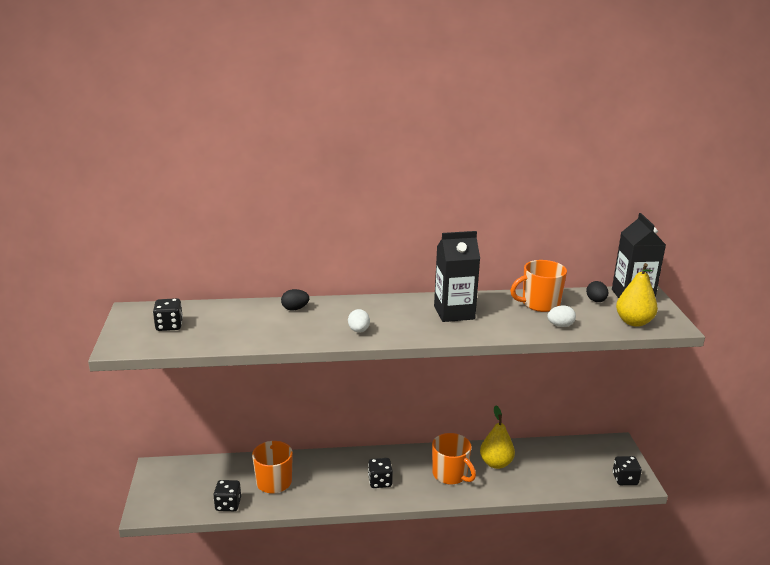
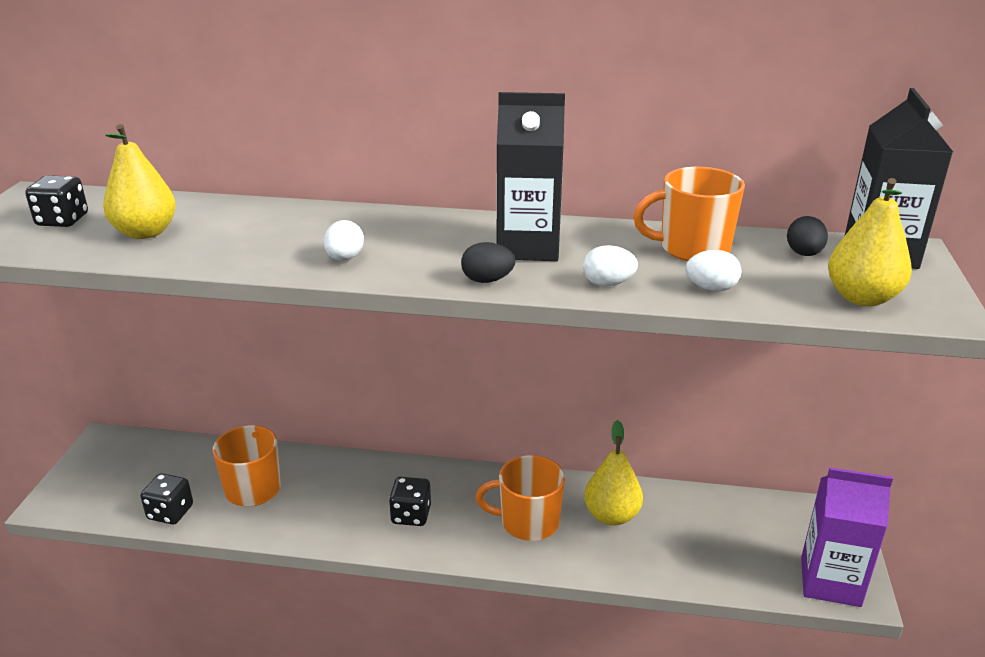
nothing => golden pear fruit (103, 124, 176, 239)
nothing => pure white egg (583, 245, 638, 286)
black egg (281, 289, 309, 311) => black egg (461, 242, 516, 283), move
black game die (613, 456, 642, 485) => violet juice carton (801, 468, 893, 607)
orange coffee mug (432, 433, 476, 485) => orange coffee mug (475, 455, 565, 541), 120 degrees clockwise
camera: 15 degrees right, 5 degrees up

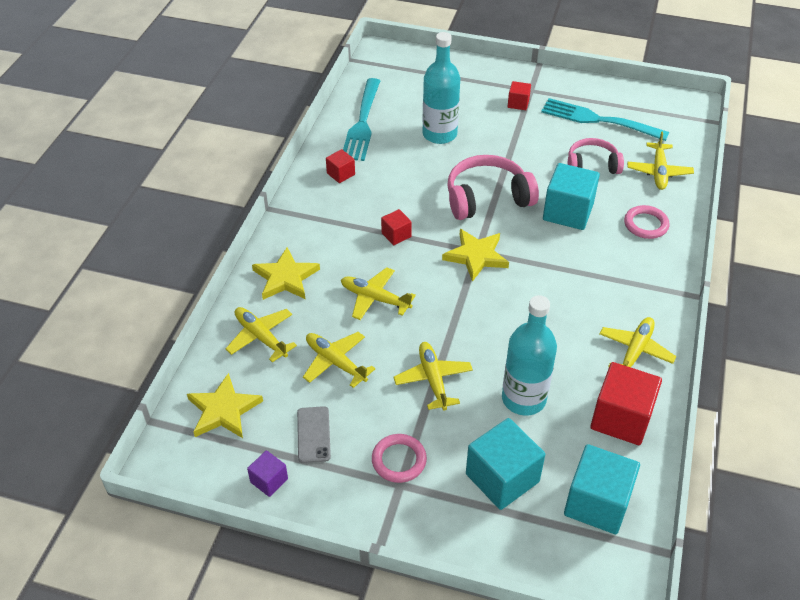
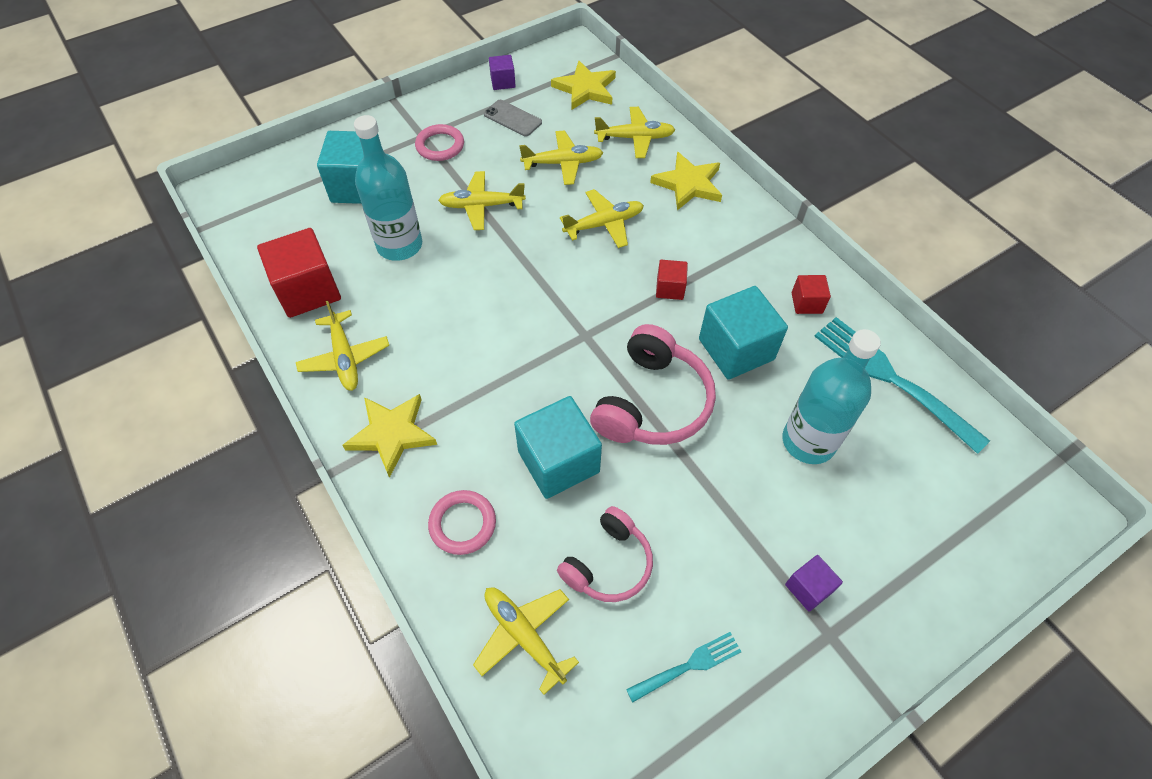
golden star (442, 229, 509, 282) => golden star (342, 394, 437, 478), move
aqua cube (564, 444, 640, 534) => aqua cube (699, 286, 788, 380), move
red cube (508, 81, 531, 110) => violet cube (785, 555, 843, 612)
golden toy plane (394, 342, 473, 411) => golden toy plane (438, 171, 526, 230), 150 degrees clockwise
aqua dinner fork (541, 98, 669, 141) => aqua dinner fork (626, 632, 742, 703), x0.52
camera: 130 degrees right, 10 degrees up

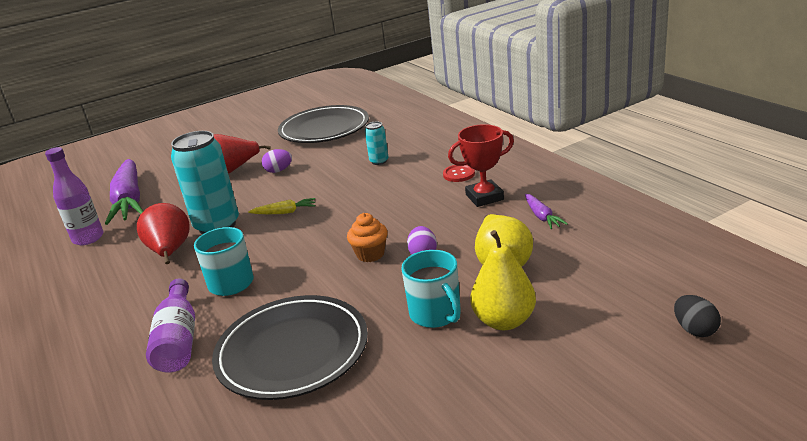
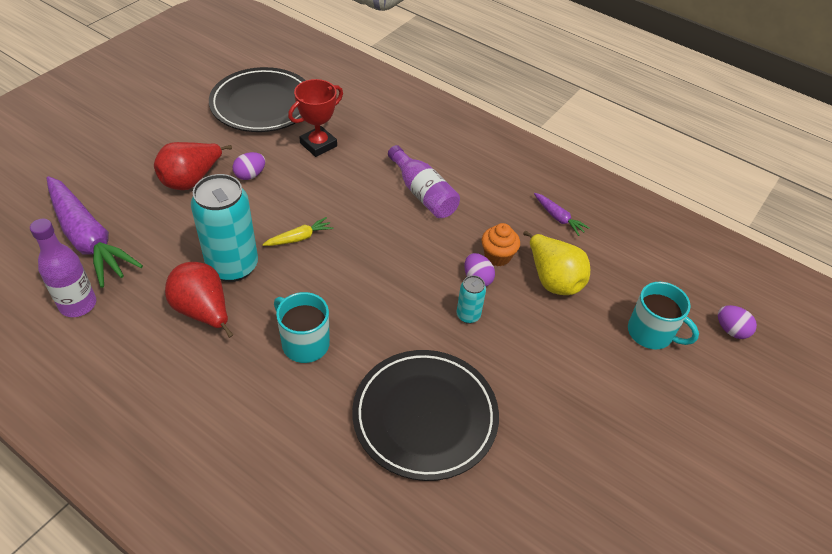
red shirt button (443, 165, 475, 182) => nothing
golden pear fruit (471, 230, 536, 330) => nothing
violet bottle (146, 278, 195, 373) => violet bottle (388, 145, 460, 218), move
orange muffin (347, 213, 388, 262) => orange muffin (482, 223, 520, 266), move
aqua soda can (365, 122, 388, 165) => aqua soda can (457, 275, 486, 324), move
aqua coffee mug (402, 250, 461, 328) => aqua coffee mug (628, 282, 699, 349), move
red trophy (448, 124, 514, 207) => red trophy (288, 79, 343, 157), move
black egg (674, 295, 721, 337) => violet egg (718, 305, 757, 339)
camera: 30 degrees left, 20 degrees up

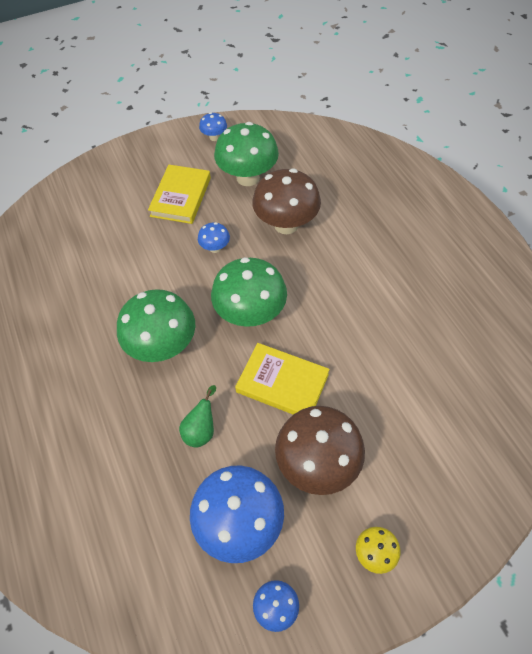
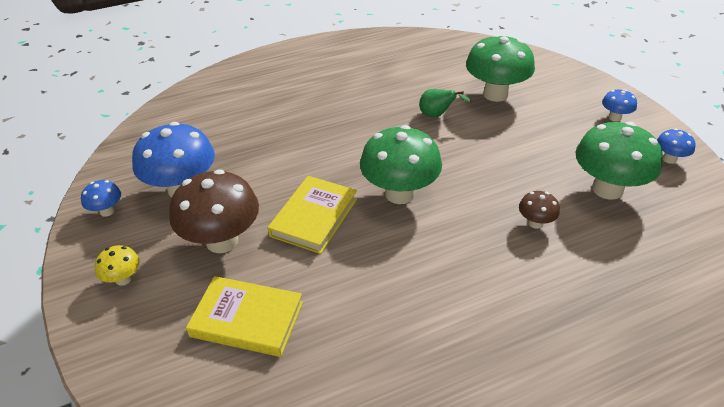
emerald mushroom (117, 289, 195, 362) => emerald mushroom (466, 34, 535, 102), move
golden hardback (148, 165, 211, 224) => golden hardback (186, 276, 303, 357), move
emerald pear fruit (179, 385, 216, 447) => emerald pear fruit (419, 89, 471, 117), move
cobalt mushroom (198, 222, 230, 253) => cobalt mushroom (602, 89, 637, 122), move
brown mushroom (252, 169, 321, 234) => brown mushroom (519, 191, 560, 229), x0.47
camera: 90 degrees right, 15 degrees down

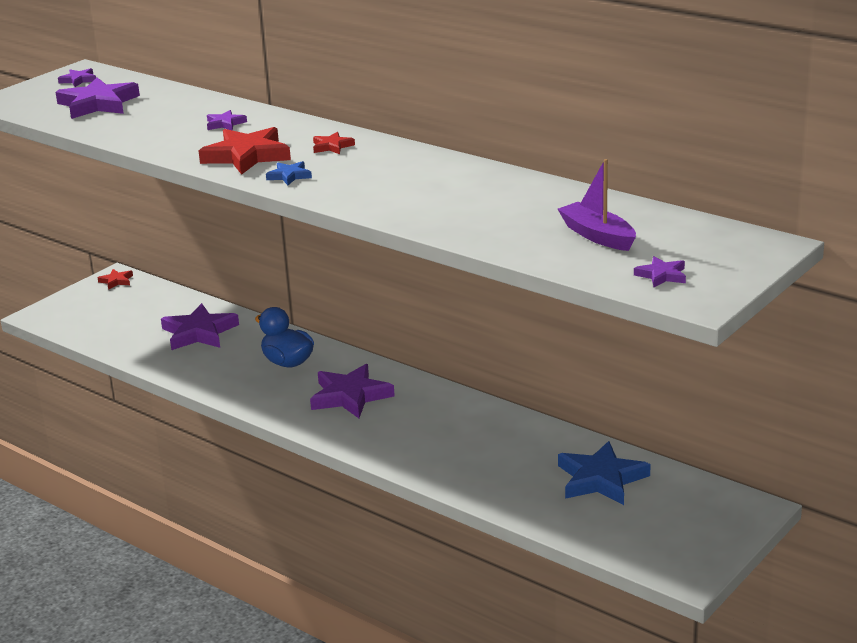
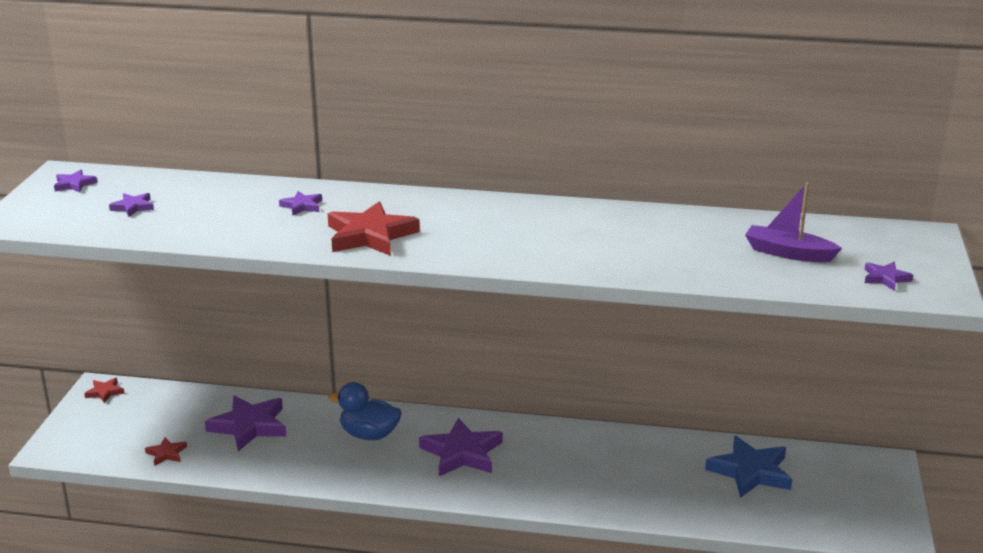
cobalt star (266, 161, 312, 185) => nothing
red star (313, 132, 355, 154) => red star (145, 437, 187, 466), move
violet star (56, 77, 140, 119) => violet star (109, 193, 154, 217), x0.49
camera: 30 degrees left, 0 degrees up

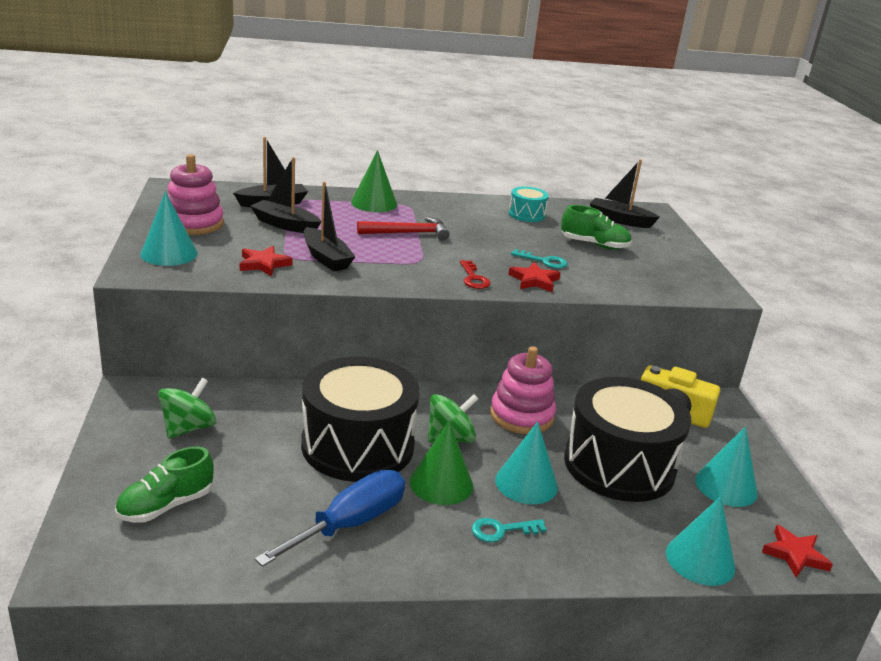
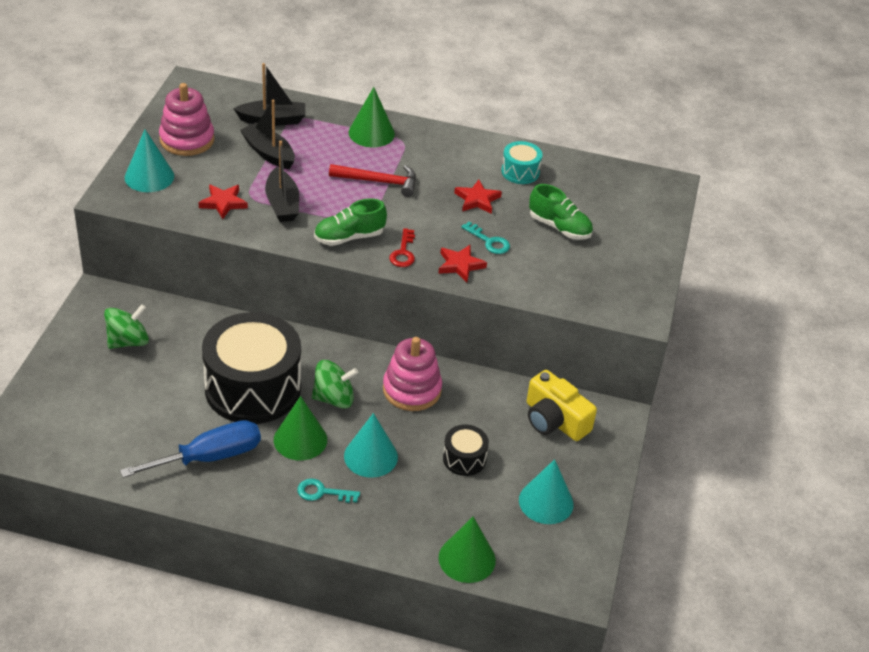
black boat (590, 159, 660, 228) => nothing
emerald shoe (115, 447, 214, 523) => emerald shoe (314, 198, 387, 246), move
red star (762, 525, 833, 577) => red star (454, 180, 502, 214), move
aqua cone shape (666, 496, 736, 586) => emerald cone shape (438, 517, 496, 583)
black drum (564, 377, 692, 502) => black drum (443, 425, 489, 476), x0.44
camera: 20 degrees right, 15 degrees up

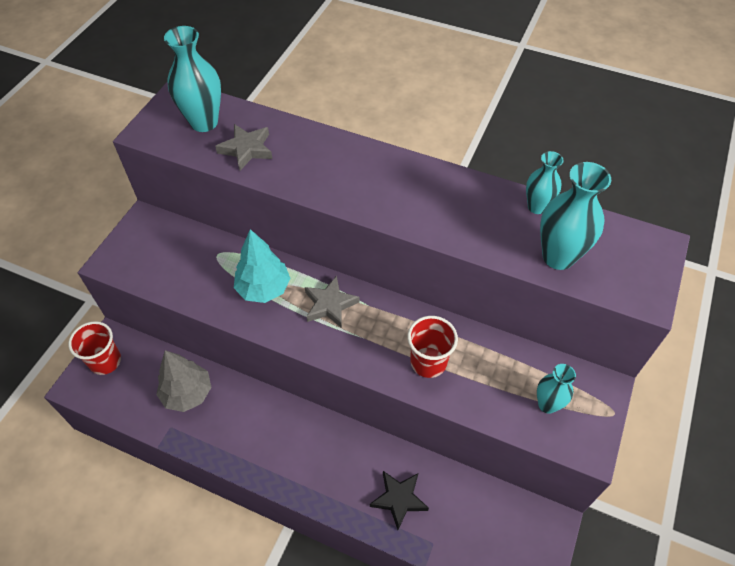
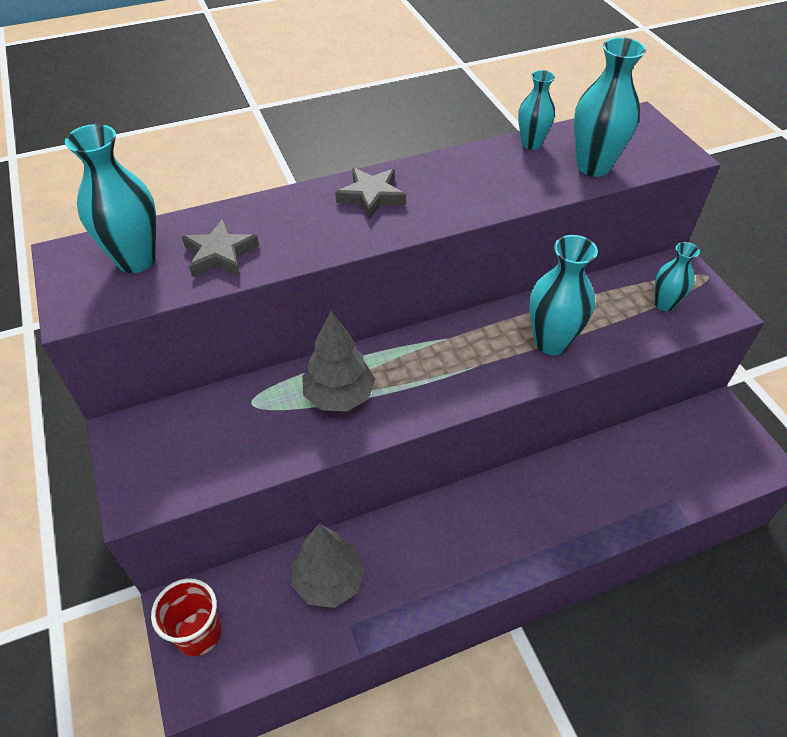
black star (370, 471, 429, 530) => nothing
gray star (305, 276, 360, 328) => gray star (335, 168, 406, 220), move
red cup (407, 316, 458, 378) => aqua vase (529, 235, 598, 355)
aqua fir tree (234, 229, 291, 303) => gray fir tree (302, 311, 375, 412)
camera: 45 degrees left, 5 degrees down

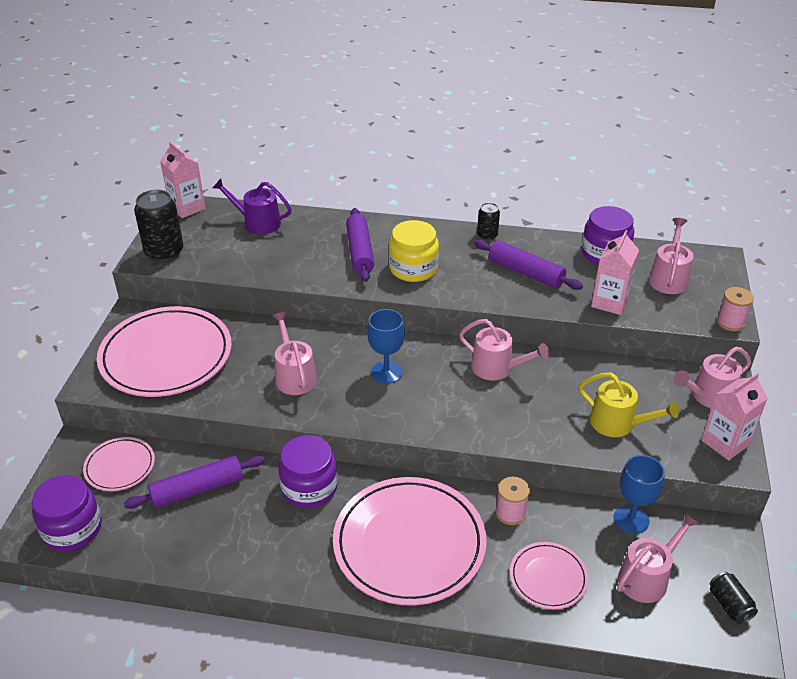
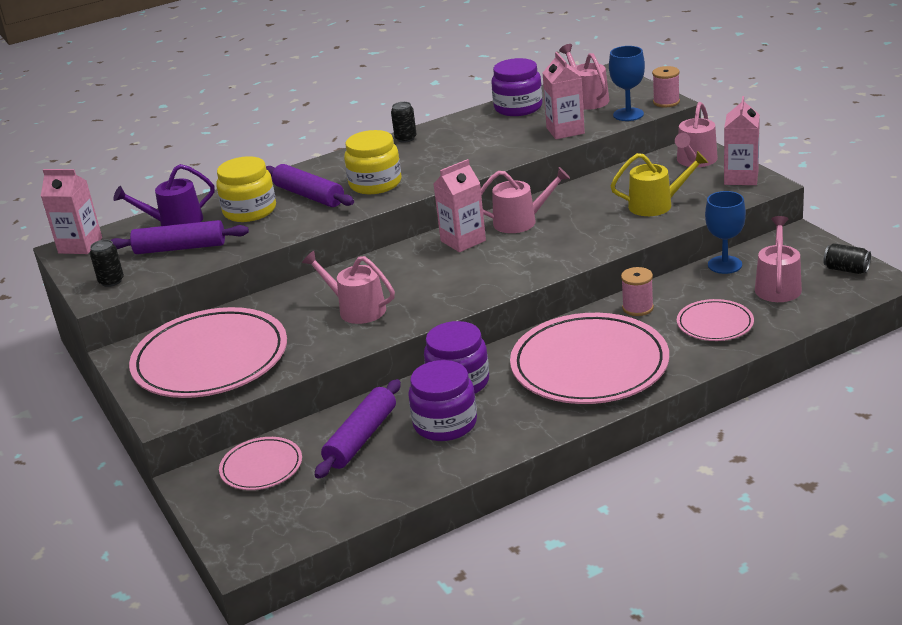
nothing => golden jam jar (216, 156, 276, 222)
nothing => rosy juice carton (434, 159, 486, 252)
violet jam jar (32, 475, 102, 551) => violet jam jar (408, 360, 477, 441), move
cobalt wine glass (367, 309, 405, 384) => cobalt wine glass (609, 46, 645, 121), move
violet rolling pin (474, 240, 583, 290) => violet rolling pin (111, 220, 249, 254), move
black soda can (134, 190, 183, 262) => black soda can (90, 240, 124, 287), x0.54
camera: 35 degrees left, 10 degrees down

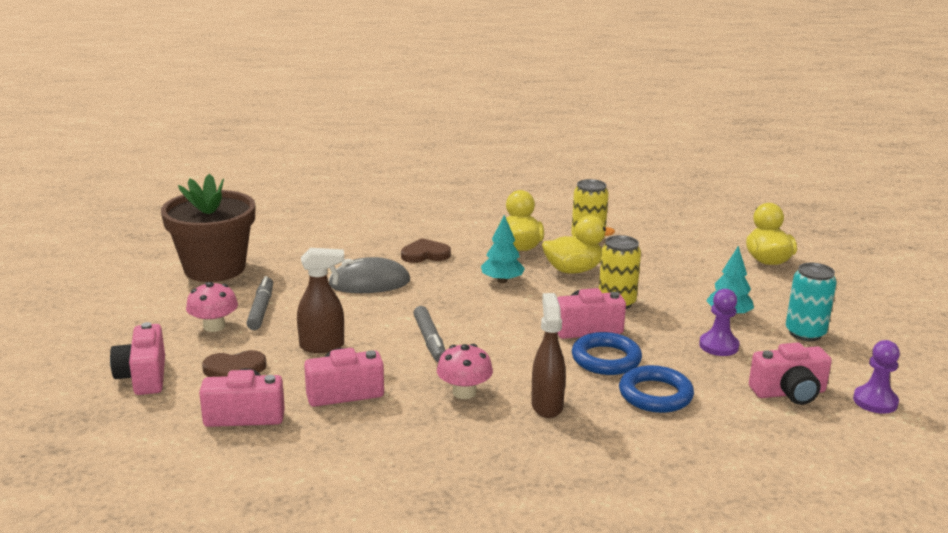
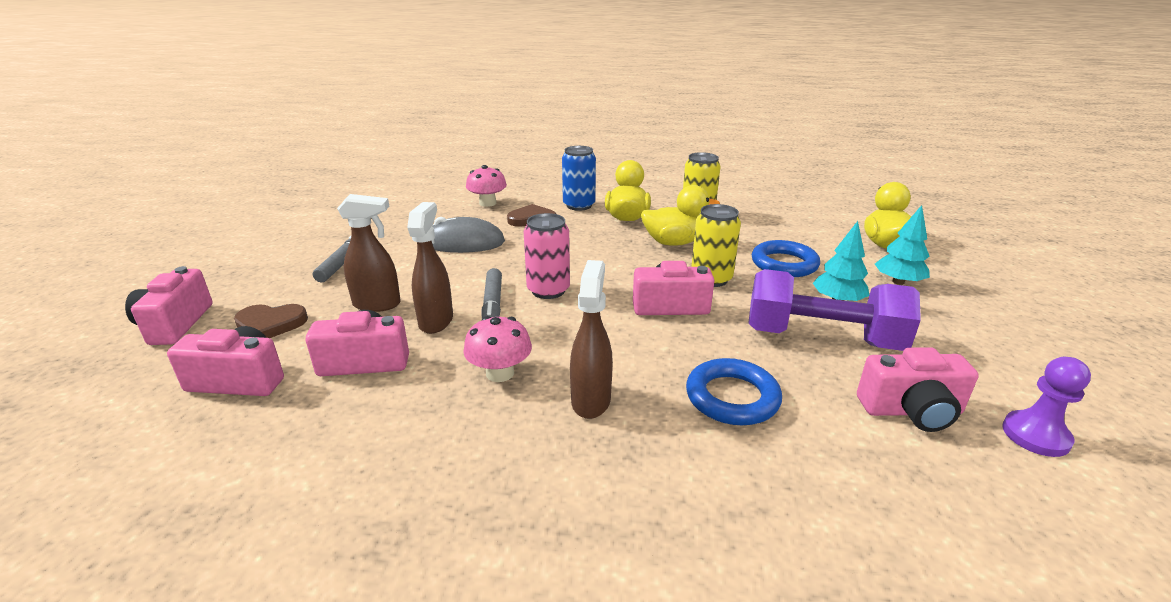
brown potted plant (161, 174, 255, 282) => nothing
aqua soda can (786, 263, 837, 341) => nothing
nothing => brown spray cleaner (407, 202, 453, 334)
nothing => rosy soda can (524, 213, 570, 299)
nothing => cobalt soda can (562, 146, 596, 211)
rosy mushroom (186, 282, 238, 332) => rosy mushroom (466, 165, 507, 207), move
aqua fir tree (481, 215, 525, 283) => aqua fir tree (875, 205, 930, 285), move
cobalt ring (572, 332, 642, 375) => cobalt ring (752, 240, 820, 277), move
violet chess pawn (699, 289, 740, 356) => violet free weight (748, 269, 921, 351)
camera: 10 degrees right, 5 degrees up

